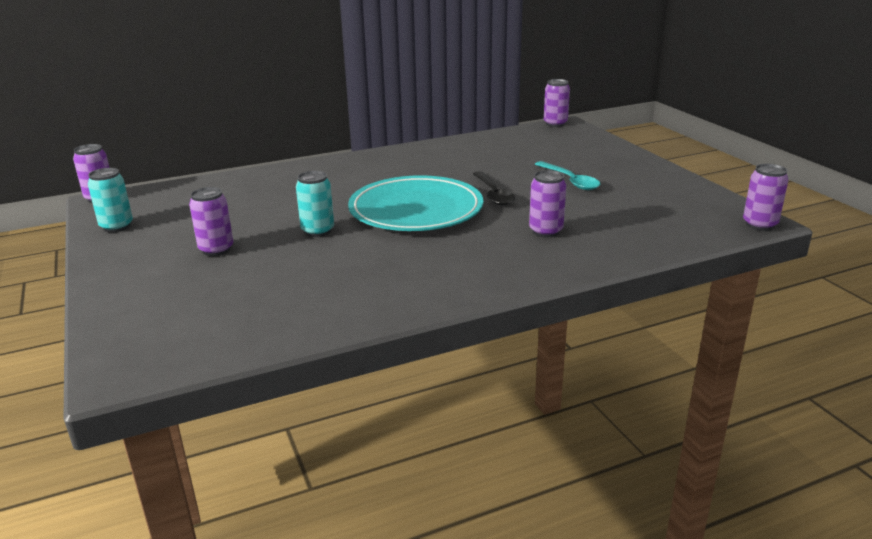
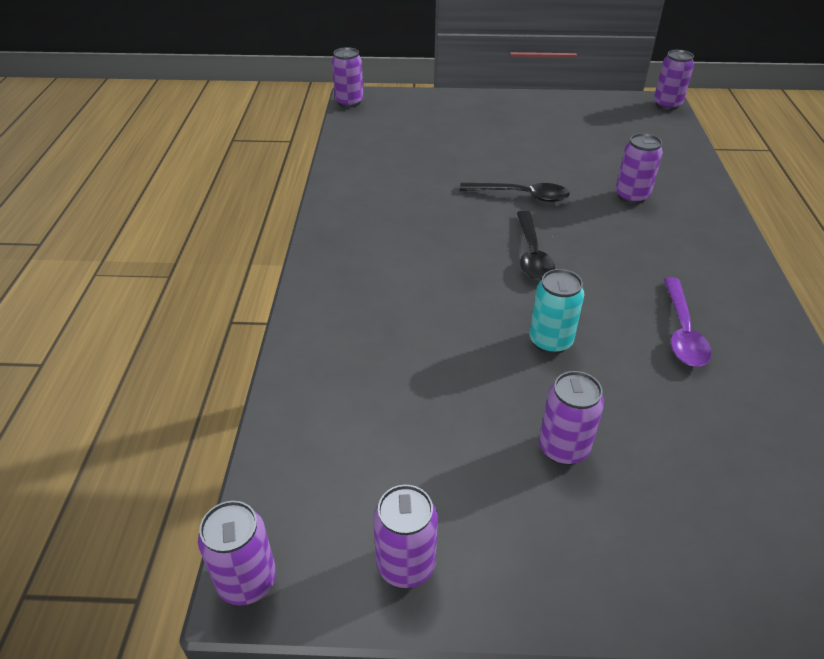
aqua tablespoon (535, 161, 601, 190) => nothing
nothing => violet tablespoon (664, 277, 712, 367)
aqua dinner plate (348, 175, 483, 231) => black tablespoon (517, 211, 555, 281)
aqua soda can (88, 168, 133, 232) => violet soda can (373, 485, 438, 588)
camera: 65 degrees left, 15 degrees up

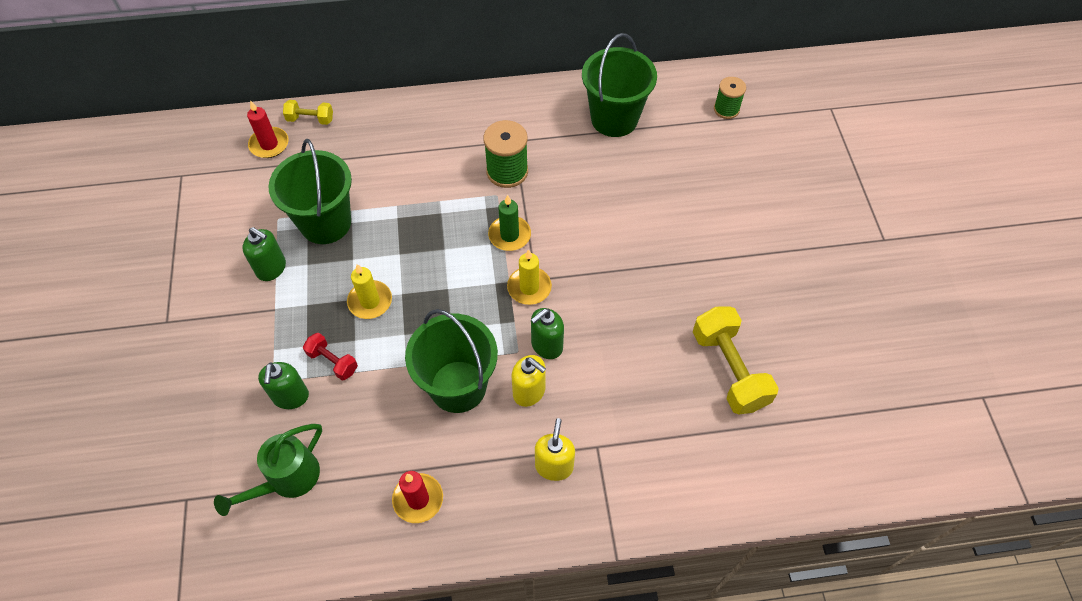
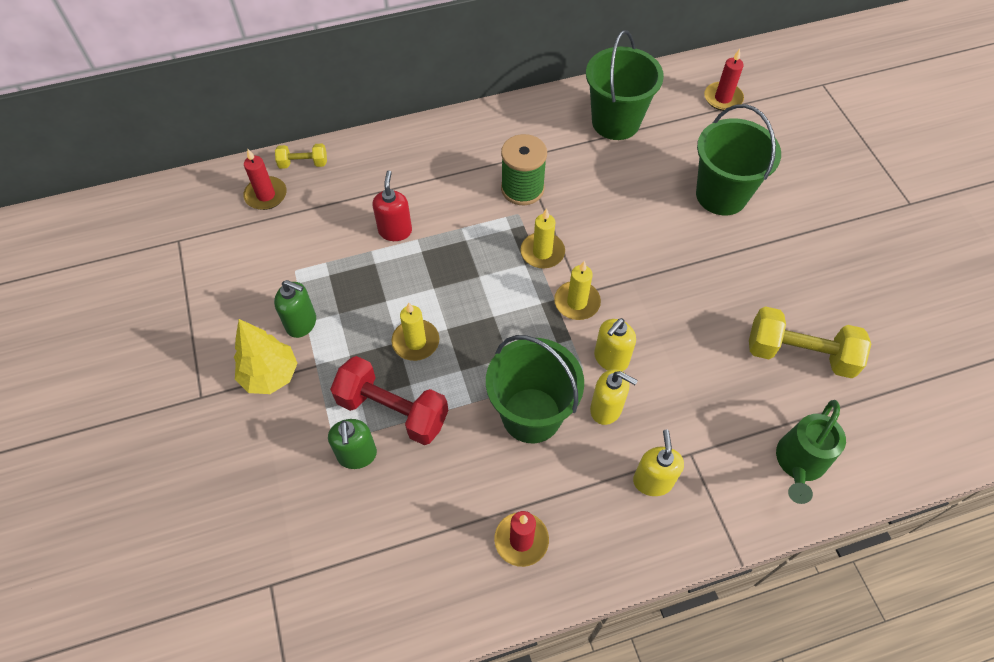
nothing => golden fir tree (234, 319, 298, 394)
nothing => red soap dispenser (373, 171, 412, 241)
emerald watering can (214, 424, 322, 516) => emerald watering can (776, 400, 846, 504), move
emerald sand bucket (268, 139, 352, 244) => emerald sand bucket (696, 104, 781, 215), move
emerald spool (714, 77, 746, 119) => red wax candle (704, 49, 744, 111)
emerald wax candle (488, 194, 531, 251) => golden wax candle (520, 208, 565, 269)
emerald soap dispenser (531, 308, 564, 359) => golden soap dispenser (594, 318, 636, 371)
golden free weight (693, 306, 779, 415) => golden free weight (749, 306, 871, 378), 45 degrees counterclockwise
red free weight (303, 333, 358, 380) => red free weight (330, 356, 448, 445), x1.89
camera: 10 degrees left, 0 degrees up

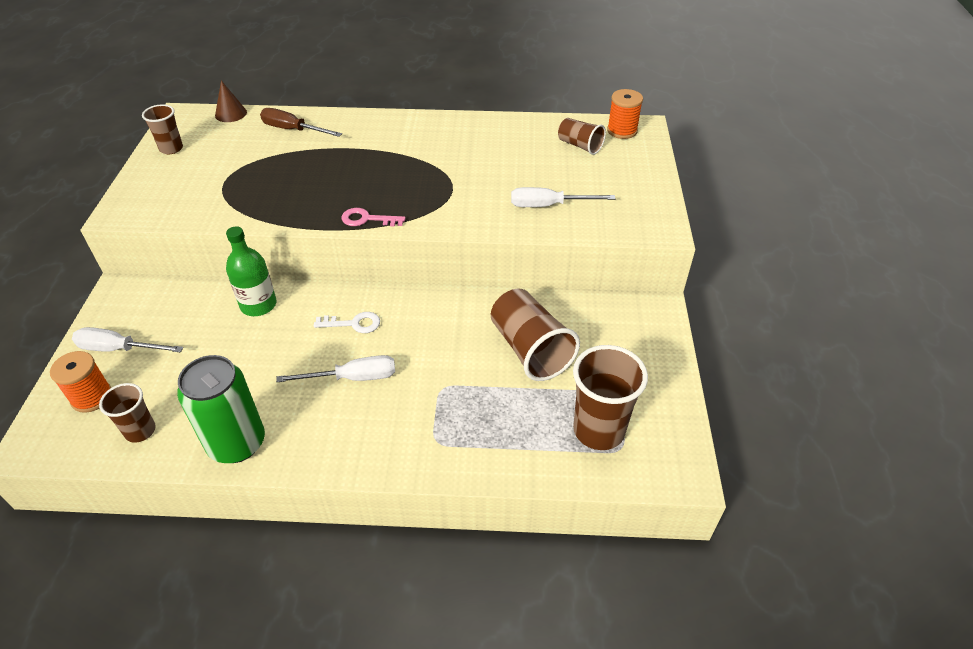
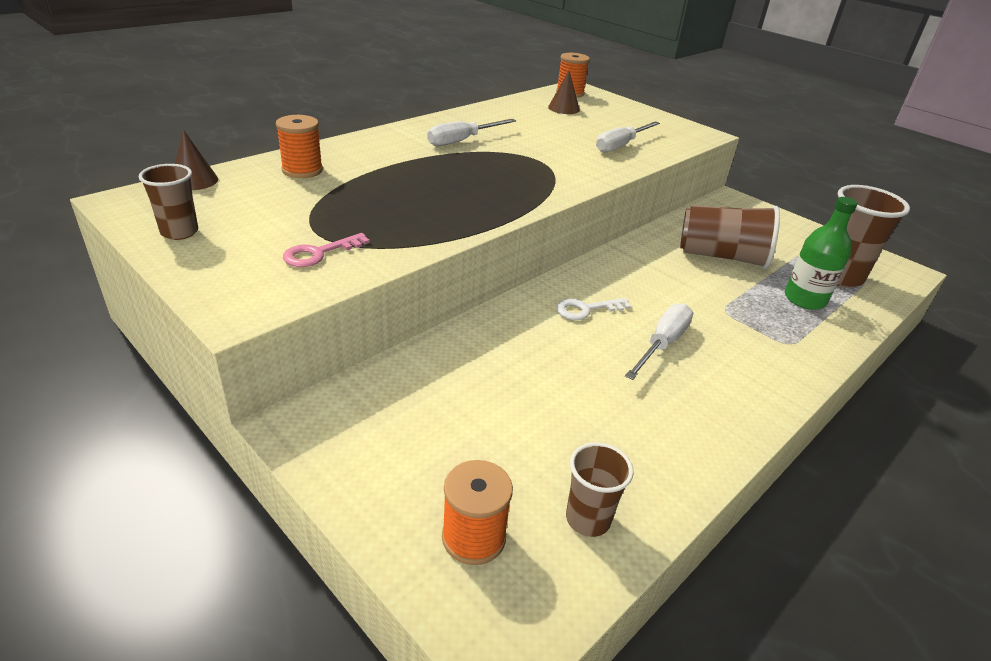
emerald soda can (177, 355, 265, 463) => nothing
pure white flat screwdriver (72, 327, 183, 352) => pure white flat screwdriver (427, 119, 516, 146), move
emerald bottle (226, 226, 277, 316) => emerald bottle (785, 197, 858, 310), move
rosy door key (341, 208, 406, 227) => rosy door key (283, 233, 370, 267), move
brown flat screwdriver (260, 108, 342, 137) => orange spool (276, 115, 323, 178)
brown cup (558, 118, 606, 155) => brown cone shape (548, 71, 580, 114)
pure white door key (314, 312, 380, 333) => pure white door key (556, 298, 631, 320), 150 degrees counterclockwise
camera: 50 degrees left, 10 degrees down

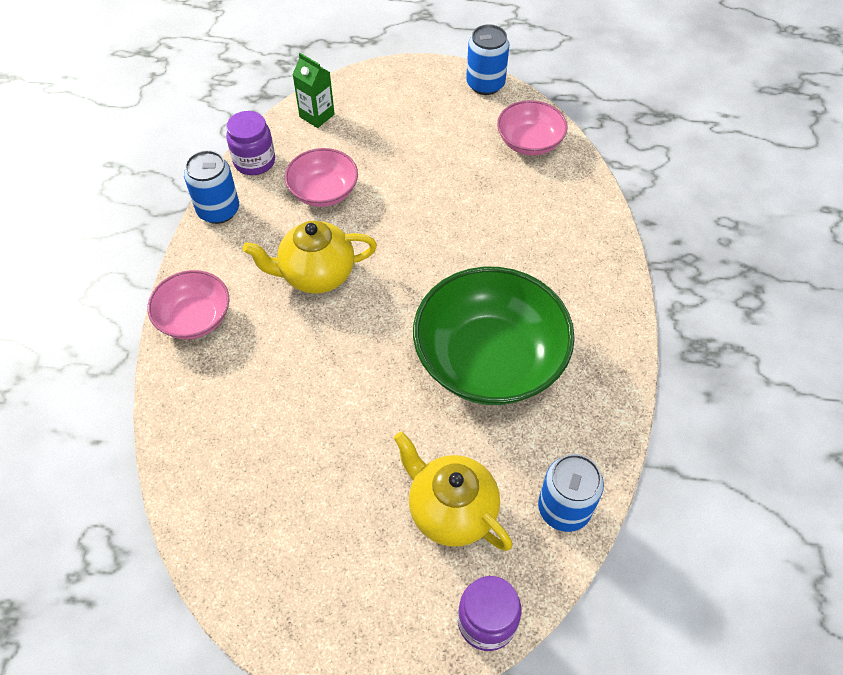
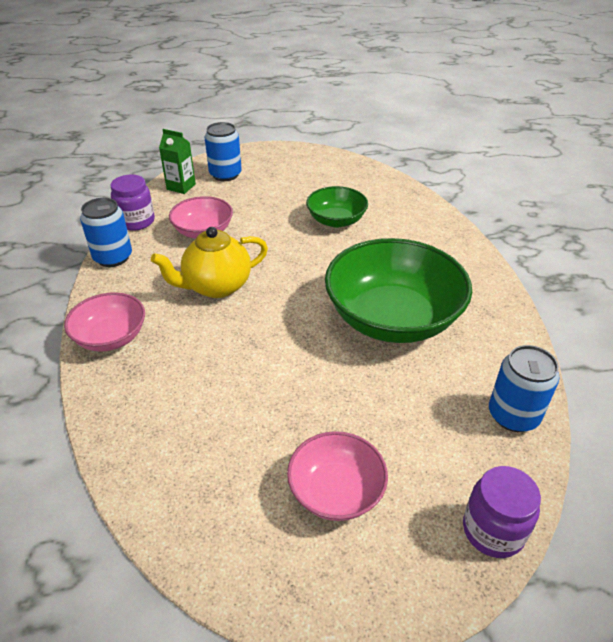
golden tea pot (394, 431, 512, 551) => nothing
nothing => emerald bowl (306, 186, 368, 228)
cobalt soda can (466, 24, 509, 95) => cobalt soda can (205, 122, 242, 181), move
rosy bowl (497, 100, 568, 156) => rosy bowl (287, 431, 388, 521), move
camera: 15 degrees left, 15 degrees down

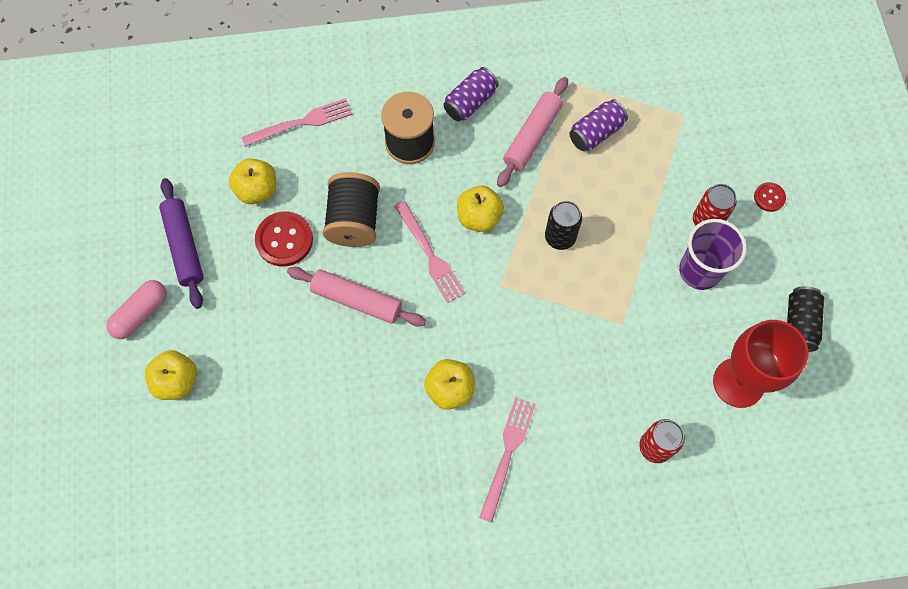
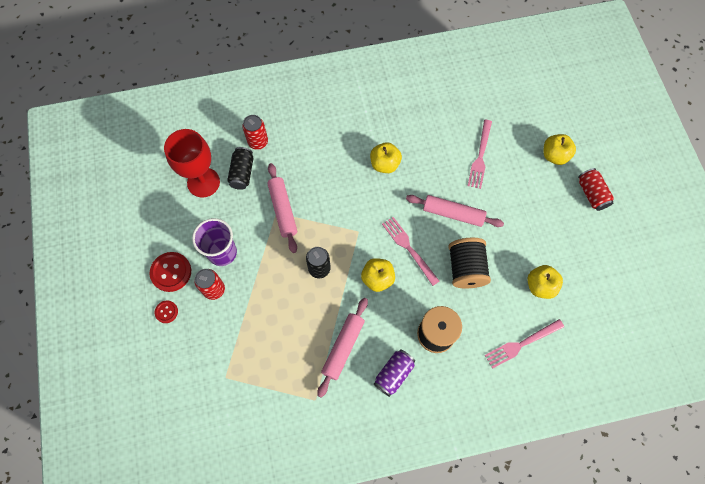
violet rolling pin (159, 178, 204, 309) => nothing
violet soda can (569, 99, 628, 151) => nothing
nothing => rosy rolling pin (267, 163, 297, 253)
red shirt button (255, 212, 313, 266) => red shirt button (150, 252, 191, 292), move
rosy dinner fork (479, 397, 536, 522) => rosy dinner fork (468, 120, 492, 189), move
black soda can (787, 286, 824, 352) => black soda can (227, 147, 254, 190), move
rosy capsule (106, 280, 167, 339) => red soda can (578, 168, 614, 211)
camera: 175 degrees right, 0 degrees up

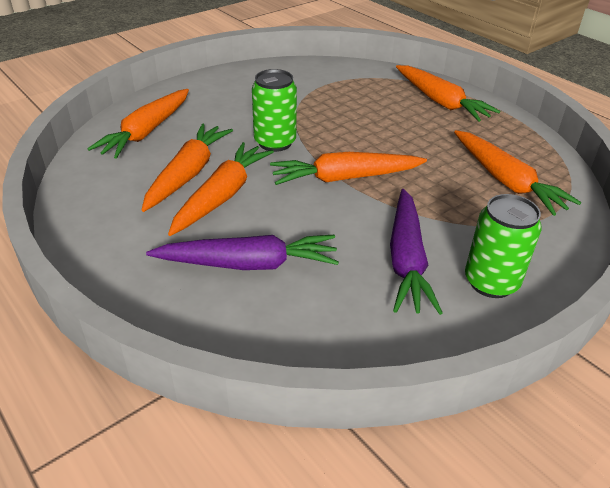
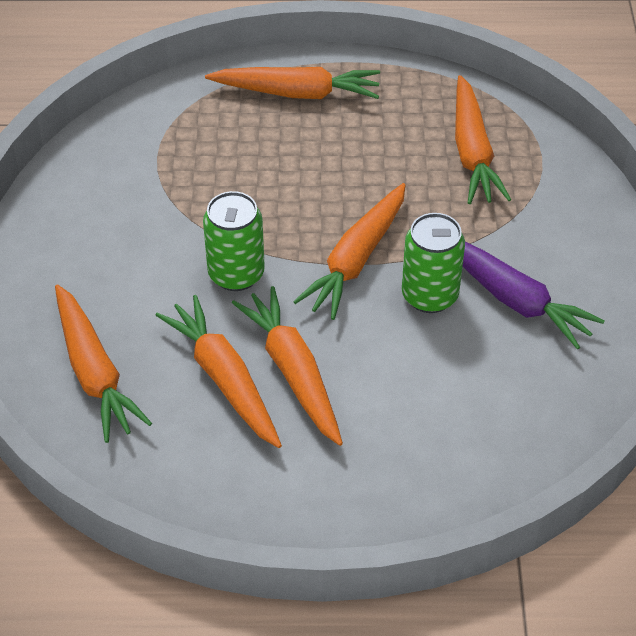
violet toy carrot (146, 235, 339, 270) => nothing
emerald soda can (465, 194, 542, 298) => emerald soda can (402, 213, 465, 313), move
orange toy carrot (454, 130, 581, 216) => orange toy carrot (455, 75, 511, 204), 75 degrees clockwise
camera: 50 degrees left, 10 degrees up

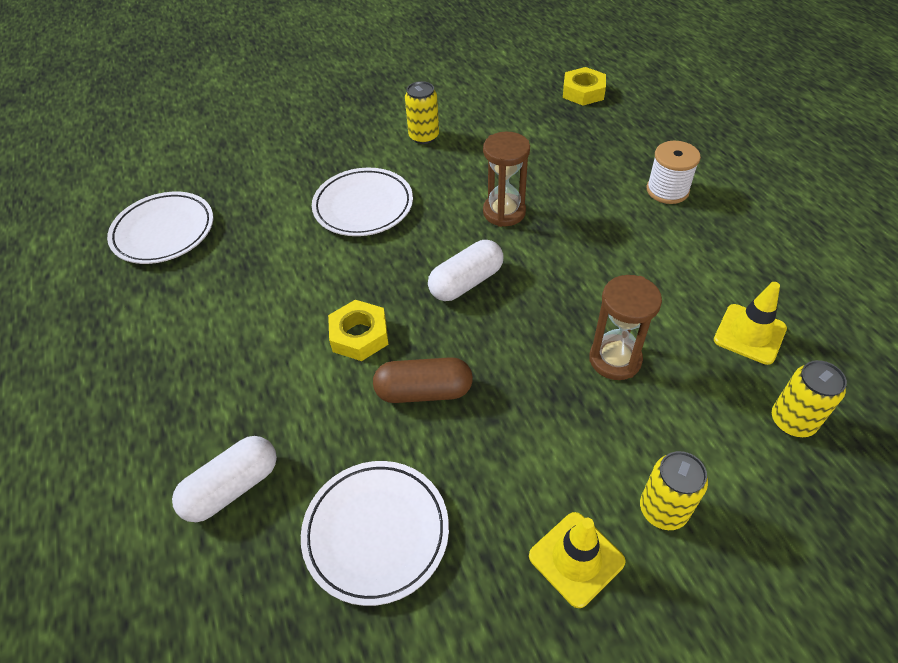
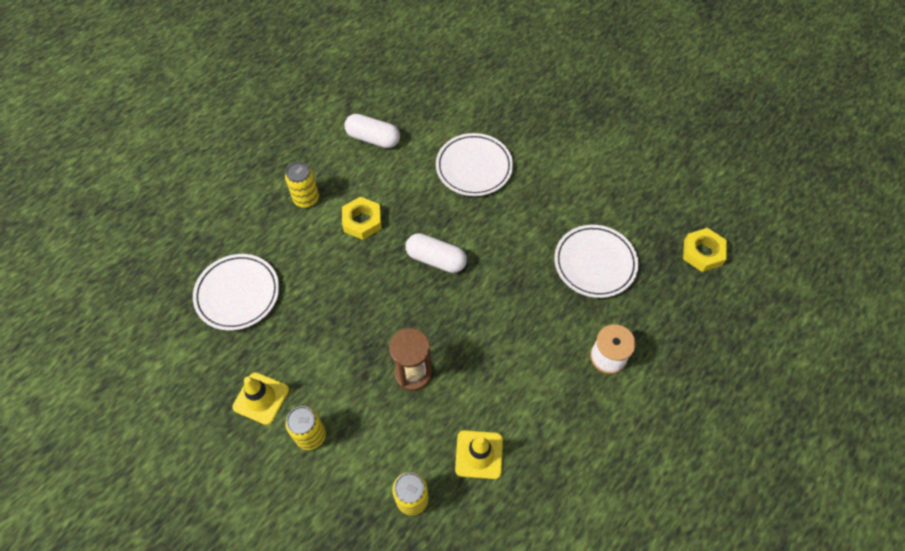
brown capsule (373, 357, 473, 403) => nothing
brown sand timer (483, 132, 530, 227) => nothing
pure white dinner plate (107, 192, 213, 264) => pure white dinner plate (554, 225, 638, 298), move
pure white capsule (172, 436, 277, 522) => pure white capsule (345, 114, 400, 148), move
golden soda can (405, 81, 439, 144) => golden soda can (285, 162, 319, 208), move
camera: 60 degrees right, 10 degrees up

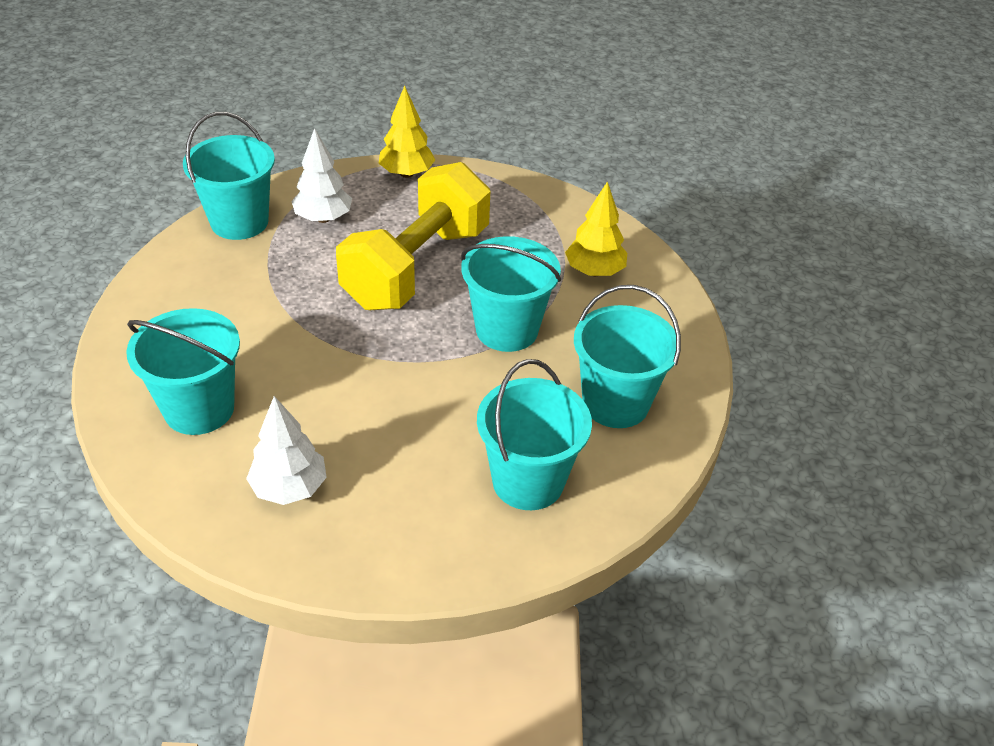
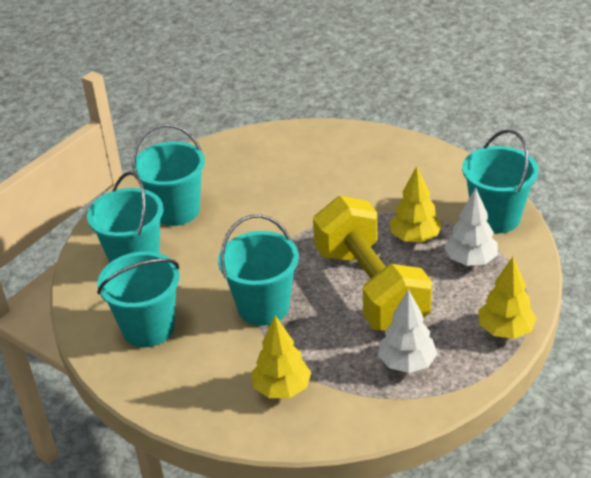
nothing => golden fir tree (390, 166, 442, 243)
aqua sand bucket (126, 308, 240, 435) => aqua sand bucket (133, 124, 205, 226), move
pure white fir tree (246, 396, 327, 505) => pure white fir tree (378, 289, 437, 373), move
camera: 130 degrees right, 5 degrees down

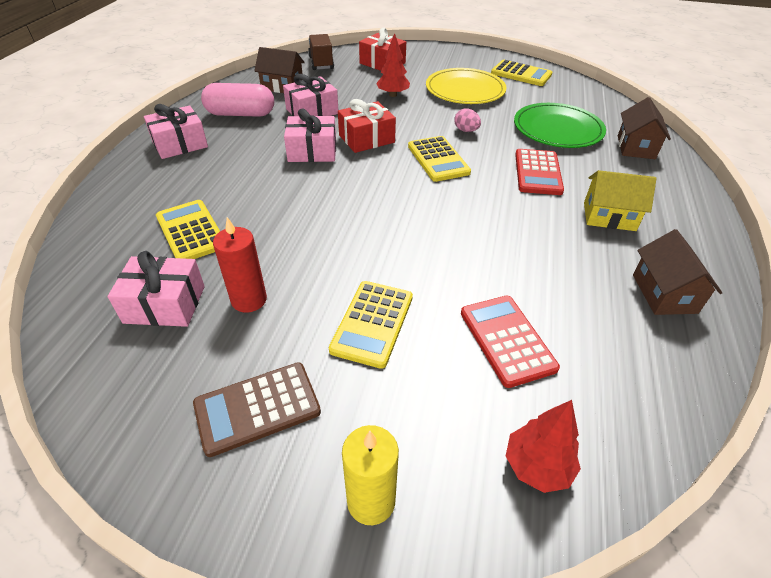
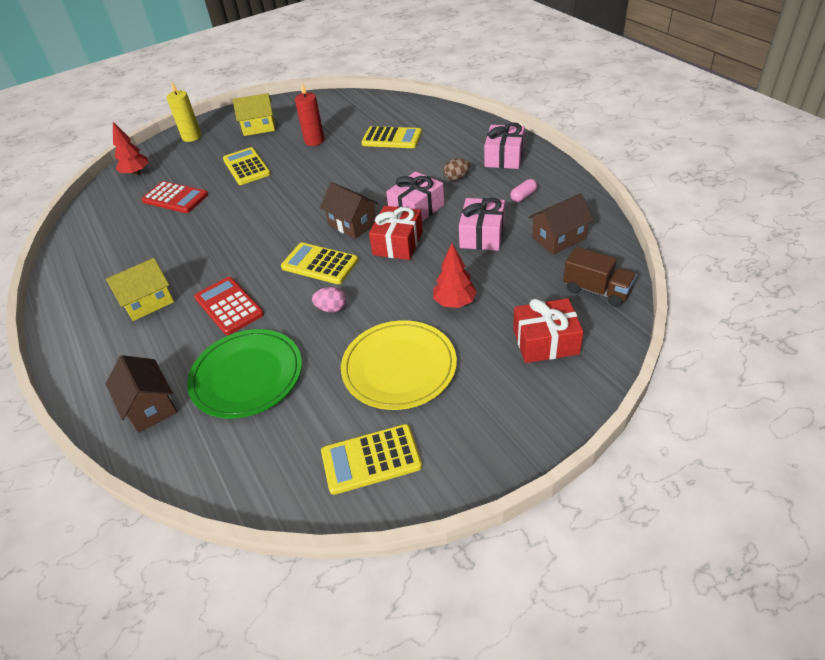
rosy gift (108, 251, 205, 327) => nothing
nothing => brown egg (444, 158, 470, 181)
brown toy house (633, 229, 722, 315) => brown toy house (320, 182, 379, 239), move
brown pocket calculator (193, 362, 321, 457) => golden toy house (233, 93, 275, 136)
rosy capsule (201, 83, 274, 117) => rosy capsule (510, 179, 537, 202), x0.46
camera: 140 degrees right, 0 degrees up

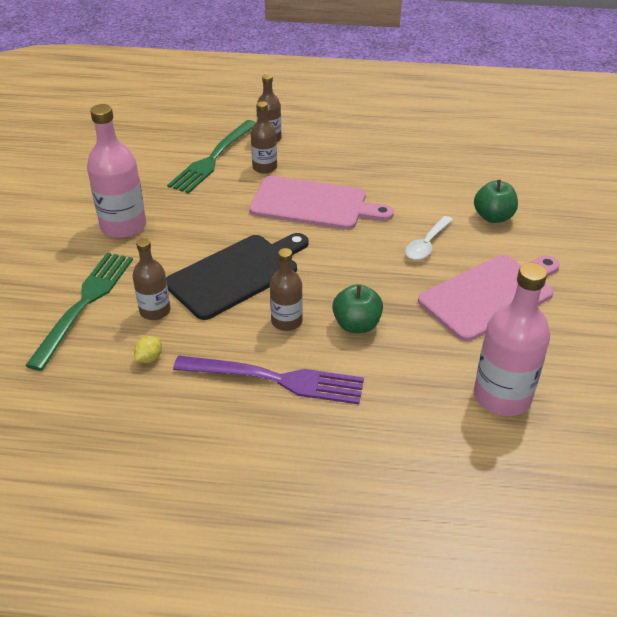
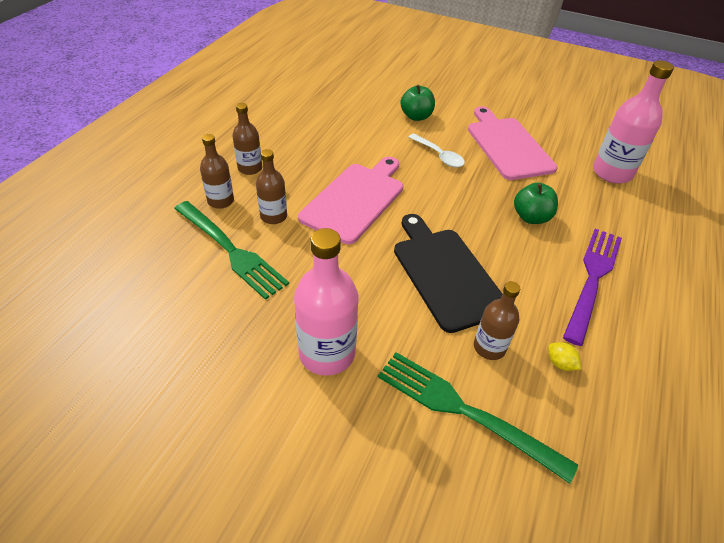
brown bottle (270, 248, 303, 331) => brown bottle (232, 103, 262, 175), move
camera: 75 degrees left, 5 degrees up

